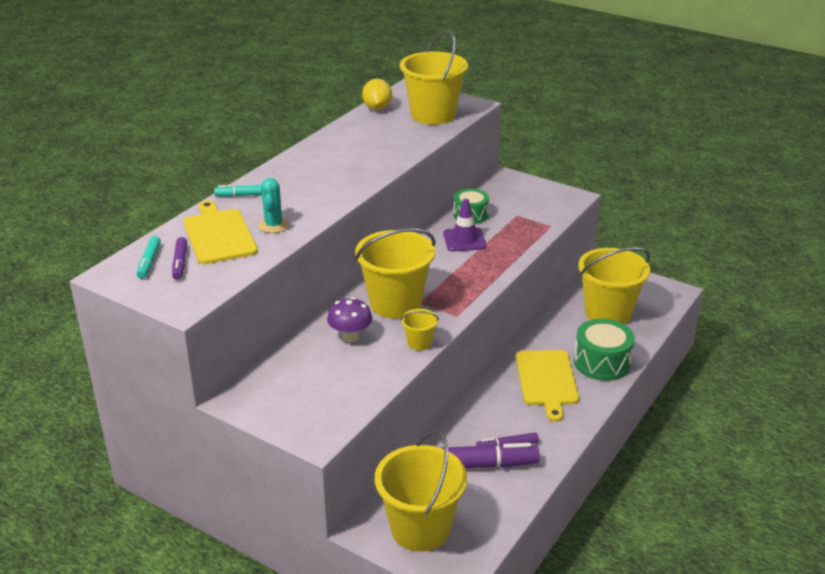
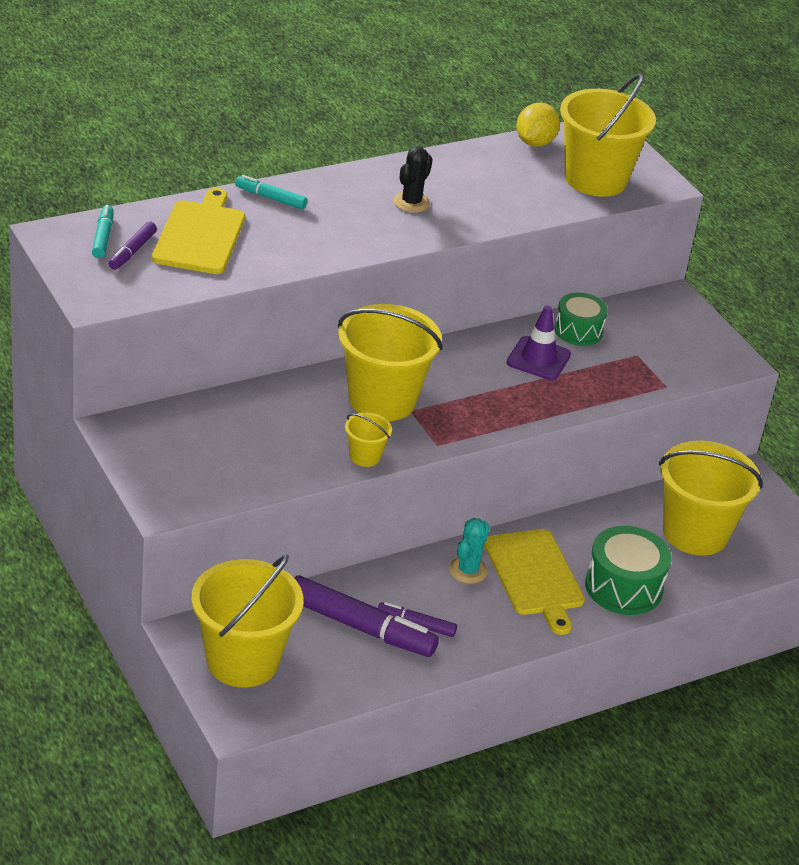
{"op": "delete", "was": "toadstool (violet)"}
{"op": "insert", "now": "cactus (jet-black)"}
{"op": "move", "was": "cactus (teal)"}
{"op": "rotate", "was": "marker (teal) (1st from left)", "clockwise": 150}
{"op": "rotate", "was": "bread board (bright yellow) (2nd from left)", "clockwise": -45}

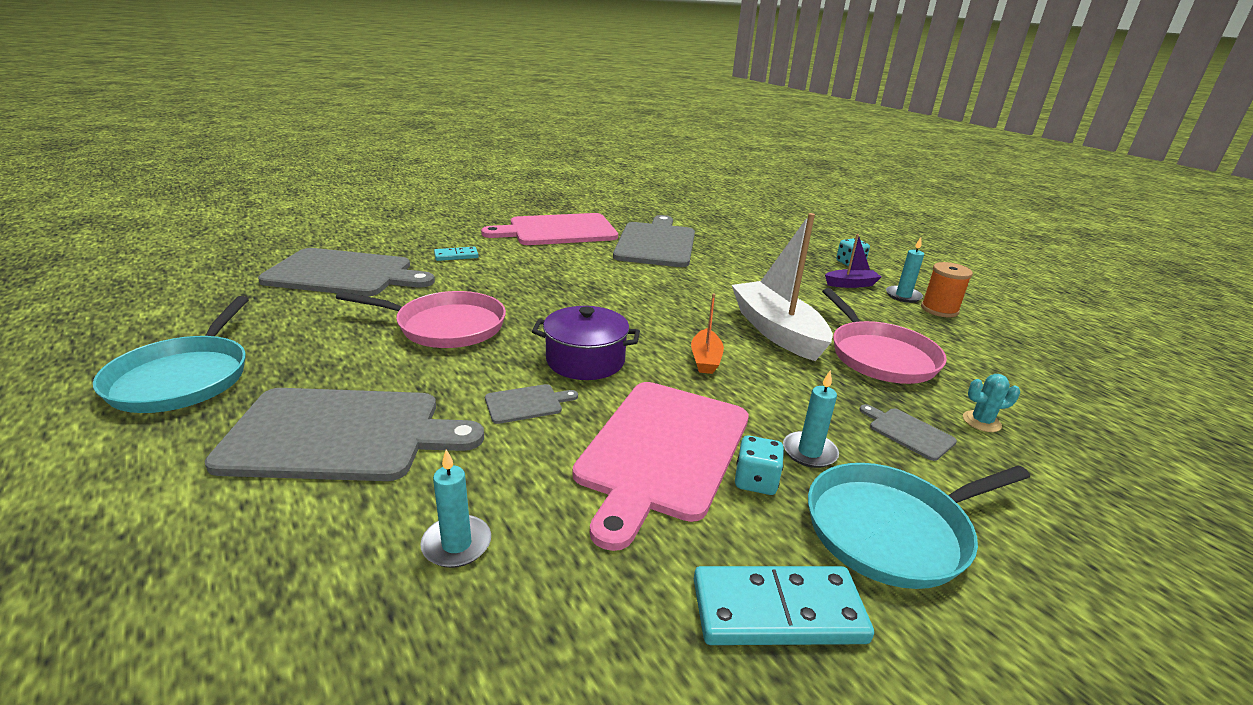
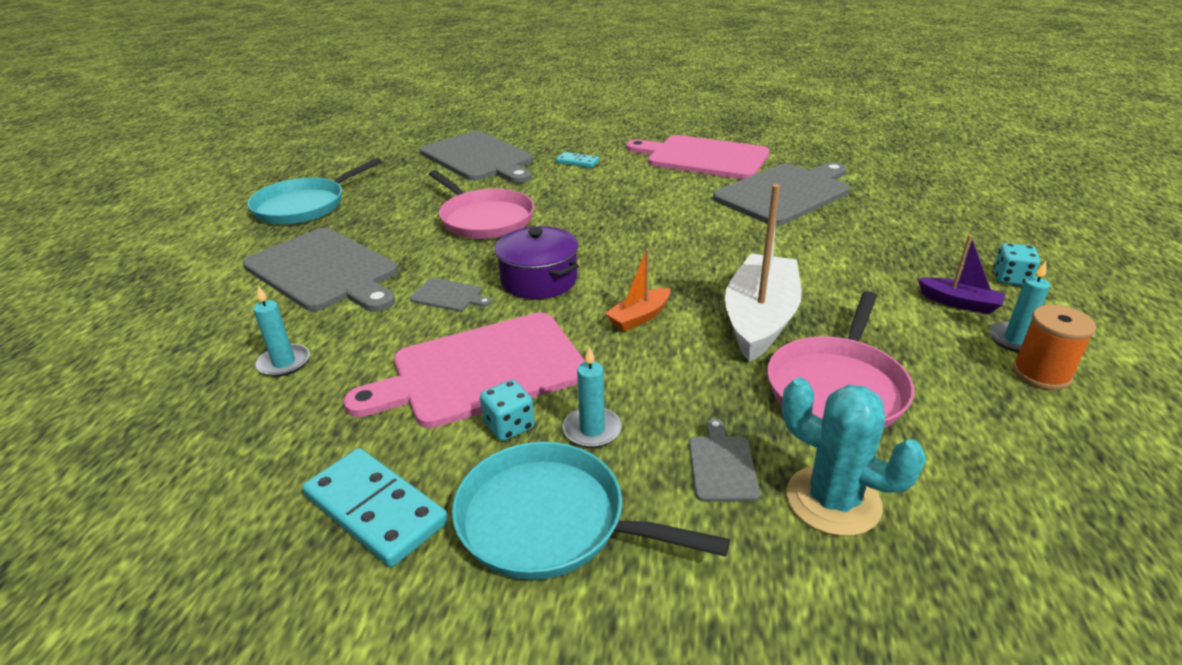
{"op": "resize", "was": "cactus (teal)", "ratio": 1.93}

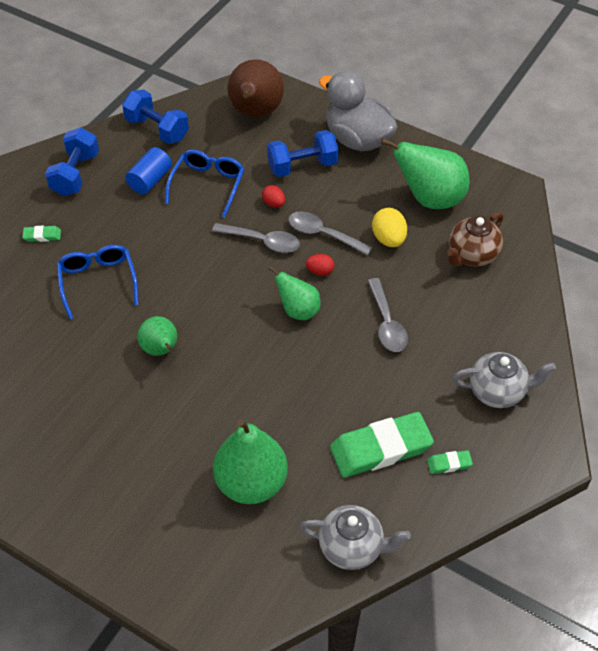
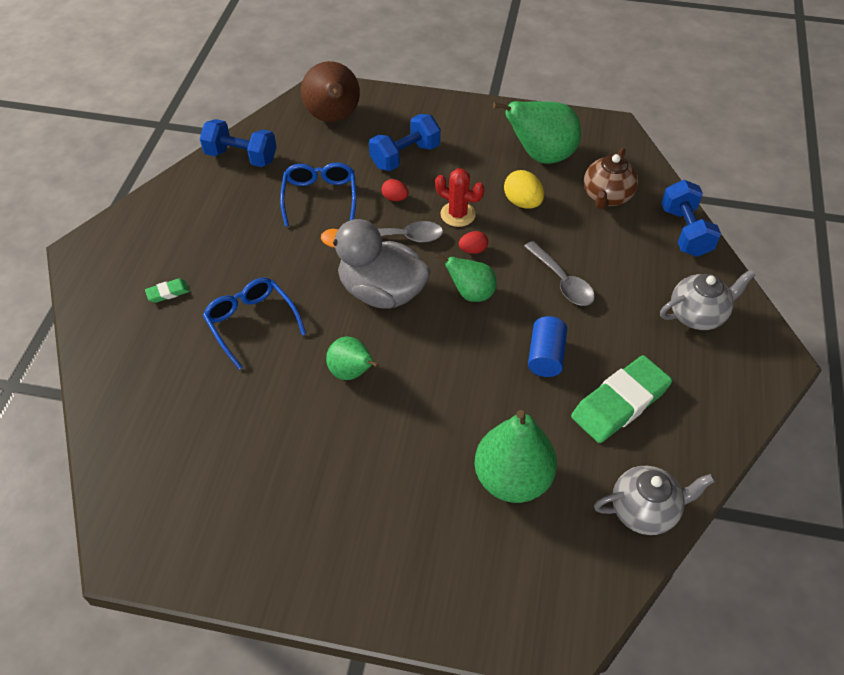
{"op": "delete", "was": "eraser (emerald) (3rd from left)"}
{"op": "move", "was": "free weight (blue) (1st from left in the first image)", "now": "free weight (blue) (3rd from left)"}
{"op": "move", "was": "solid cylinder (blue)"}
{"op": "move", "was": "rubber duck (grey)"}
{"op": "replace", "was": "spoon (grey) (2nd from left)", "now": "cactus (scarlet)"}

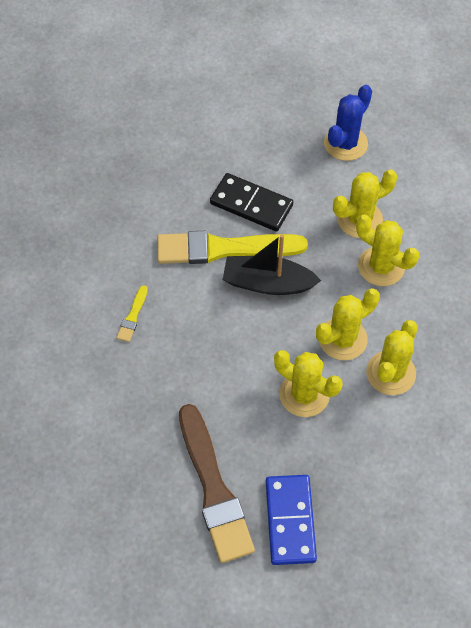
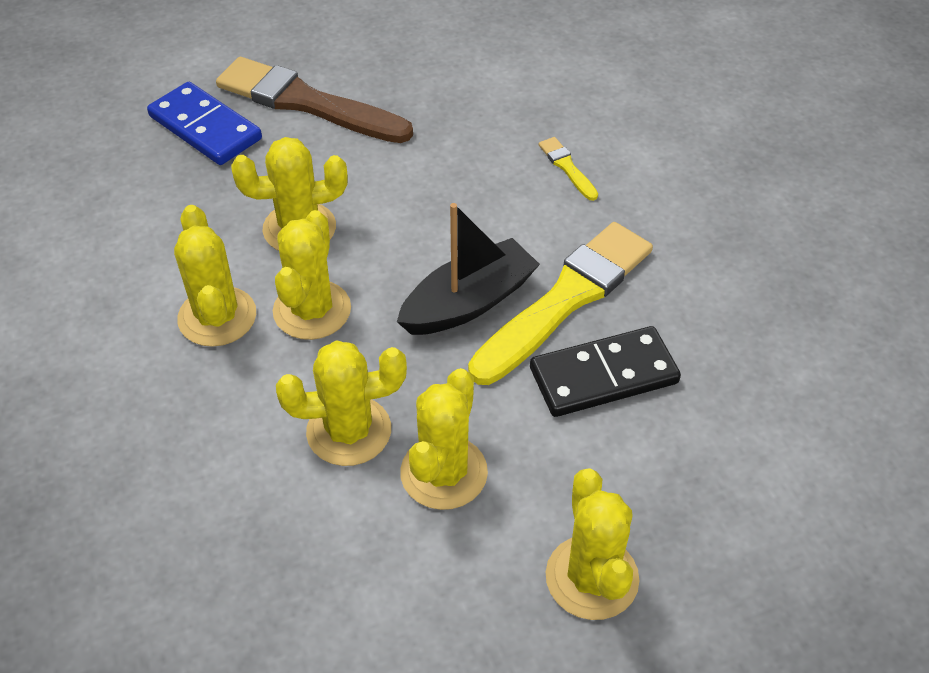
{"op": "recolor", "was": "cactus (blue)", "now": "cactus (bright yellow) (6th from left)"}

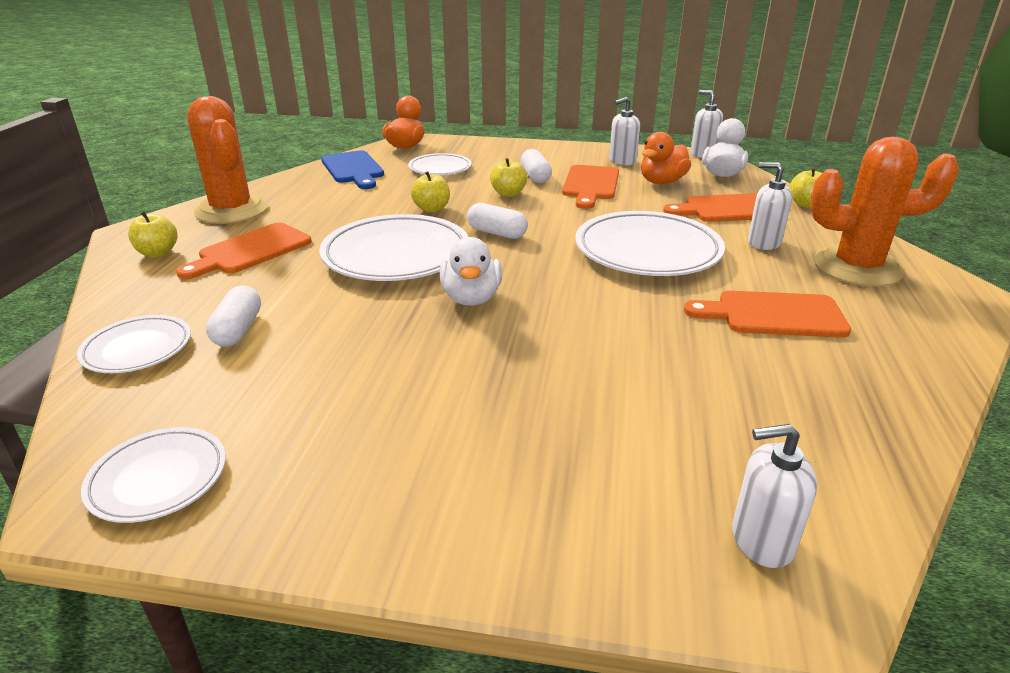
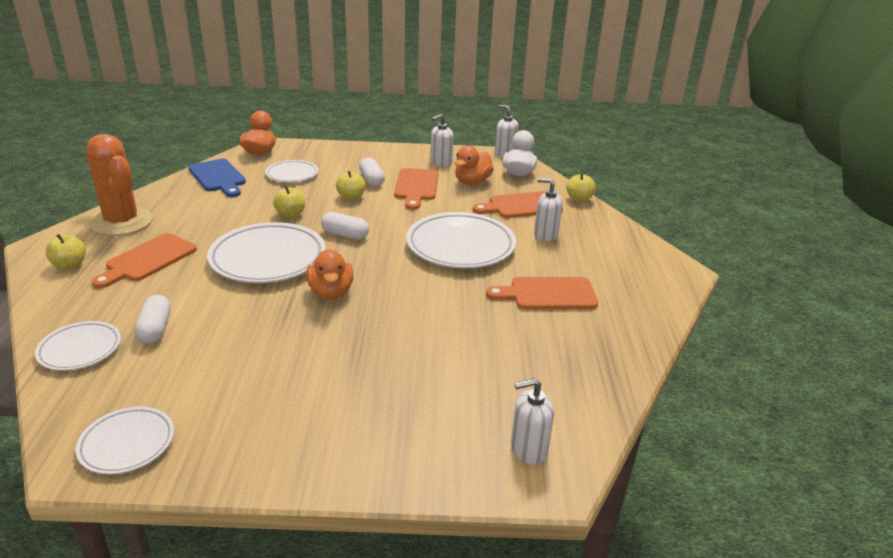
{"op": "delete", "was": "cactus (bright orange) (2nd from left)"}
{"op": "recolor", "was": "rubber duck (snow-white) (1st from left)", "now": "rubber duck (bright orange) (2nd from left)"}

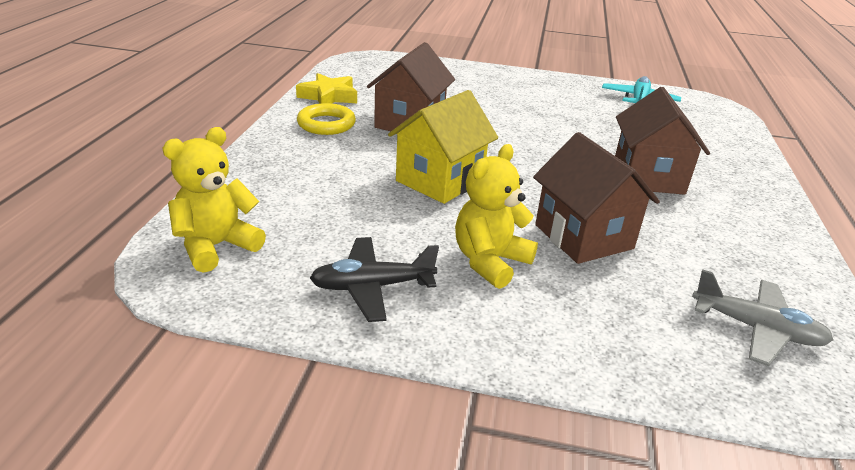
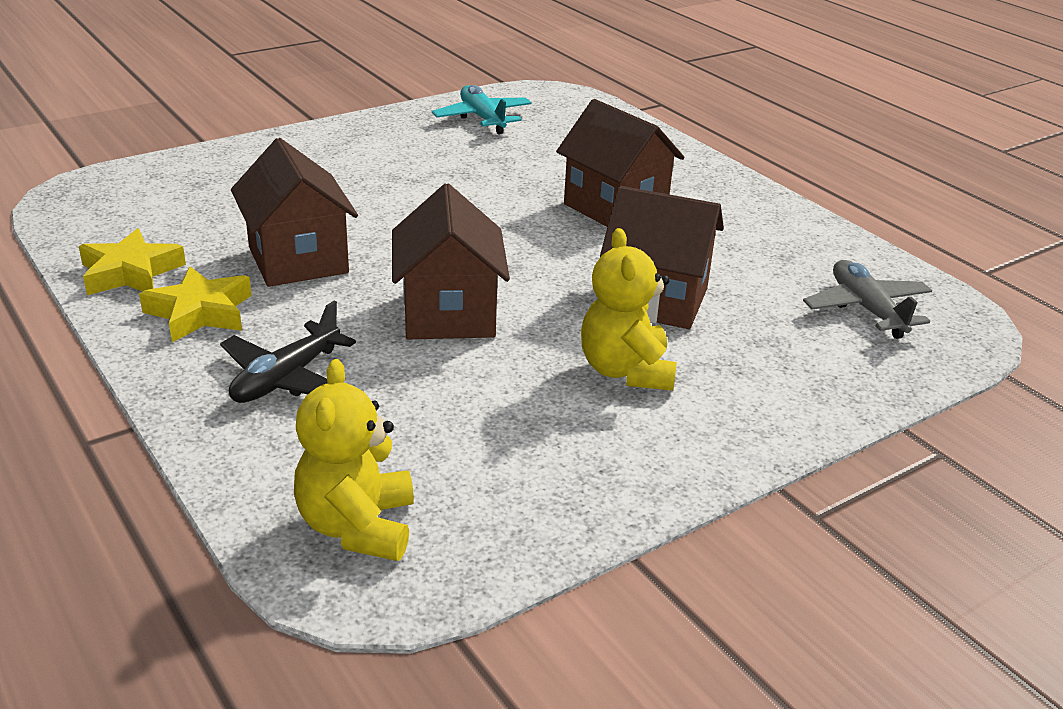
{"op": "move", "was": "plane (jet-black)"}
{"op": "replace", "was": "ring (bright yellow)", "now": "star shape (bright yellow) (2nd from left)"}
{"op": "recolor", "was": "toy house (bright yellow)", "now": "toy house (russet) (2nd from left)"}
{"op": "rotate", "was": "plane (grey)", "clockwise": -90}

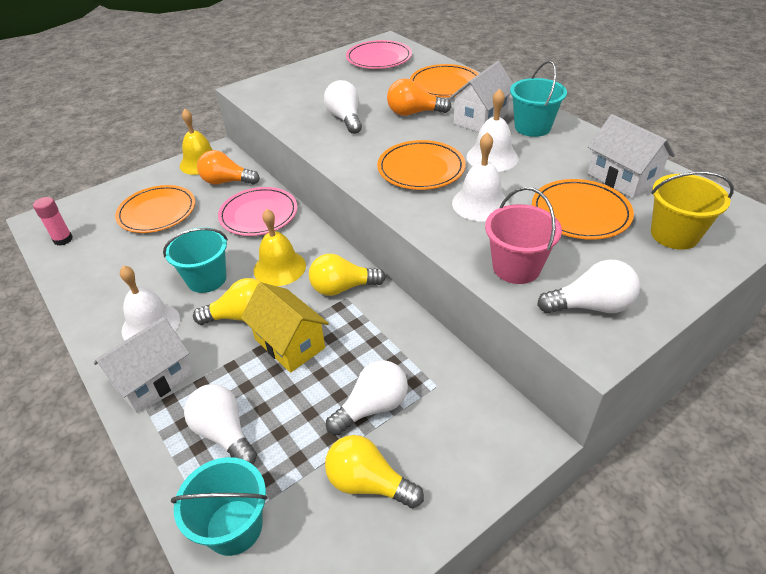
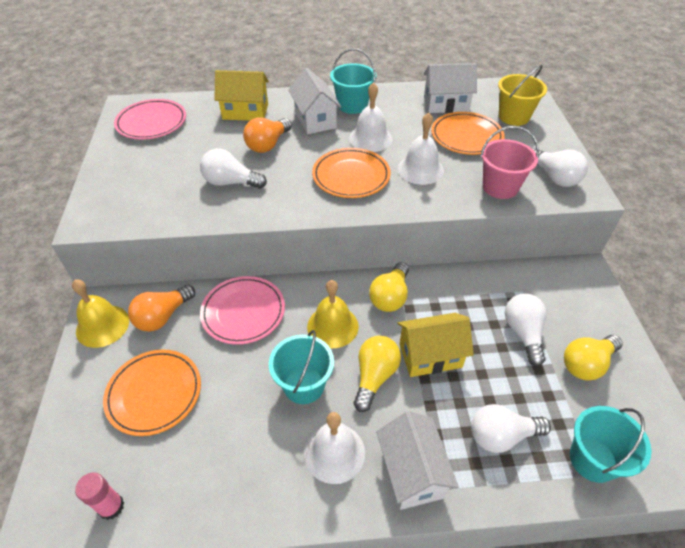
{"op": "replace", "was": "dinner plate (bright orange) (3rd from left)", "now": "toy house (bright yellow) (1st from left)"}
{"op": "rotate", "was": "bulb (snow-white) (4th from left)", "clockwise": 120}

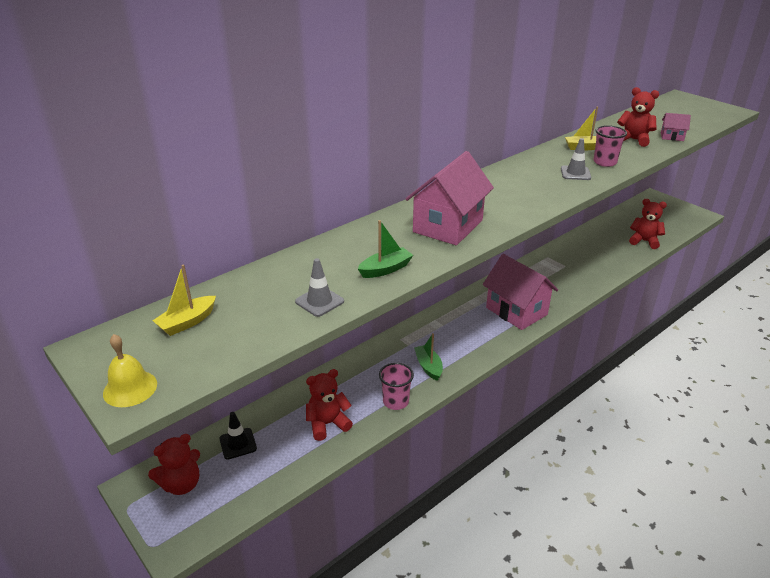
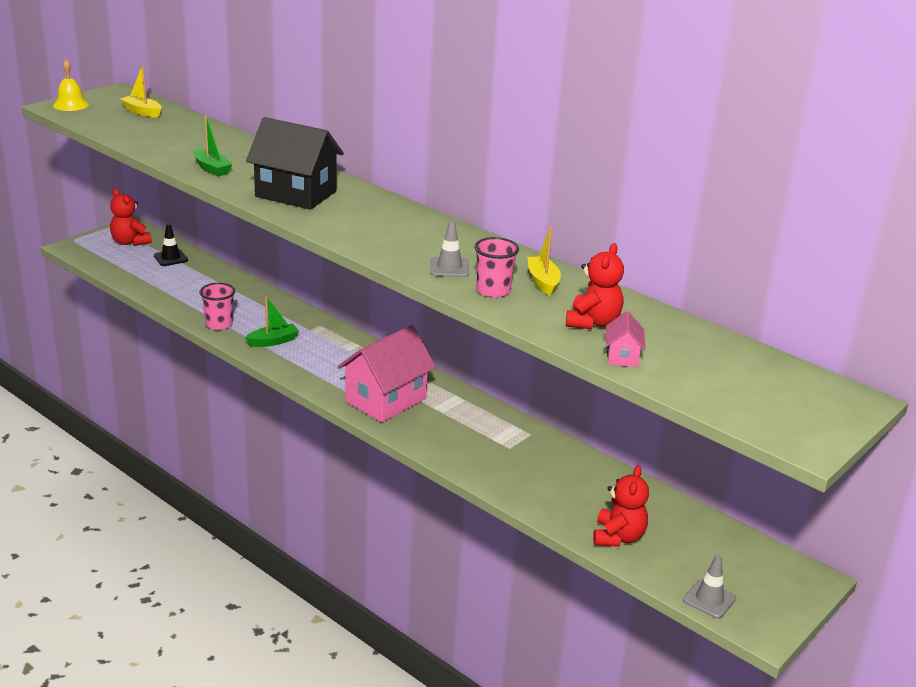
{"op": "delete", "was": "teddy (scarlet) (2nd from left)"}
{"op": "move", "was": "safety cone (grey) (1st from left in the first image)", "now": "safety cone (grey) (2nd from left)"}
{"op": "recolor", "was": "toy house (pink) (1st from left)", "now": "toy house (jet-black)"}

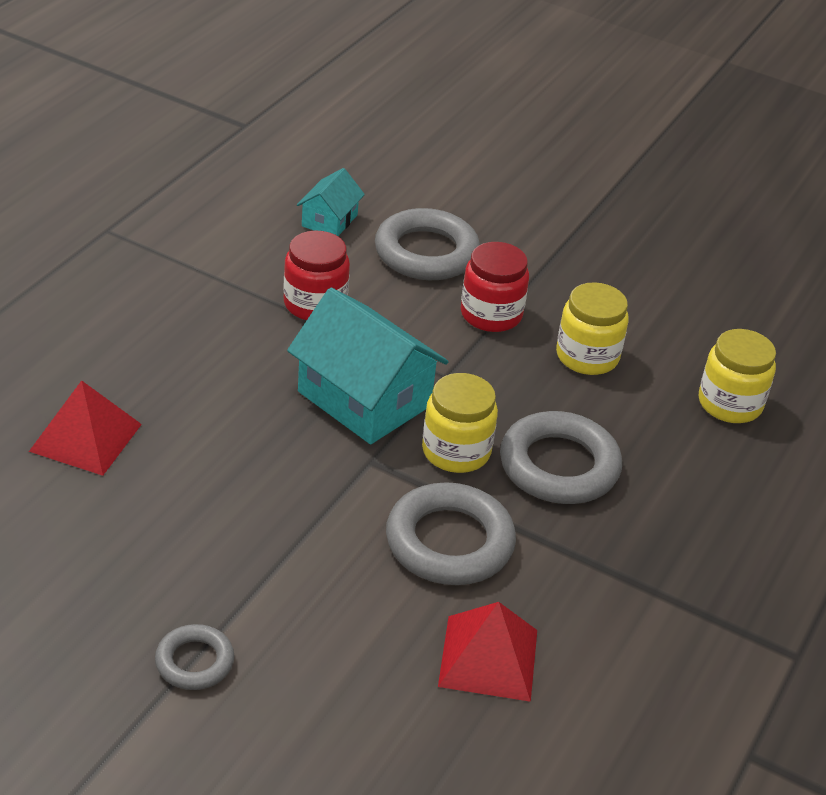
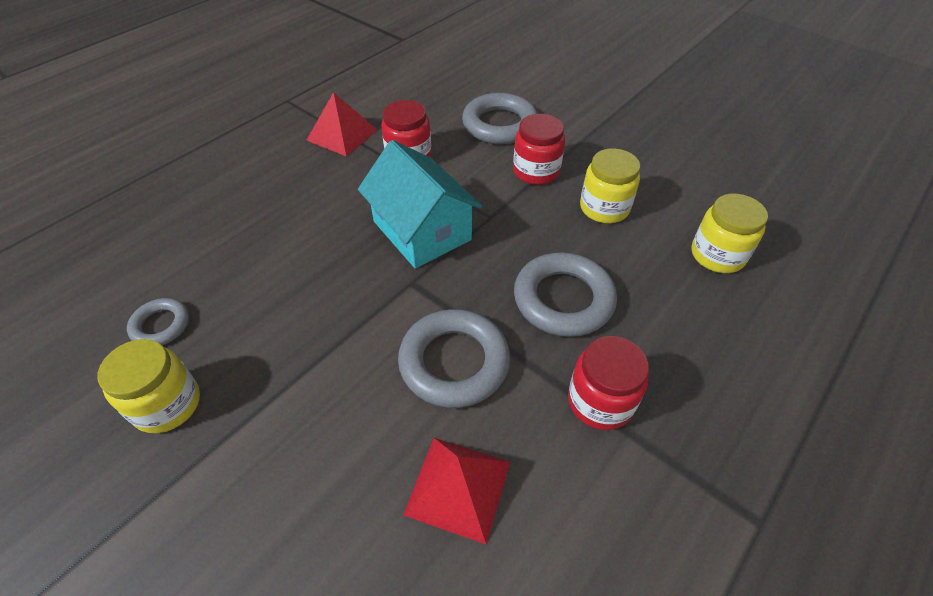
{"op": "delete", "was": "toy house (teal) (1st from left)"}
{"op": "insert", "now": "jar (scarlet) (3rd from left)"}
{"op": "move", "was": "pyramid (scarlet) (1st from left)"}
{"op": "move", "was": "ring (grey) (1st from left)"}
{"op": "move", "was": "jar (bright yellow) (1st from left)"}

